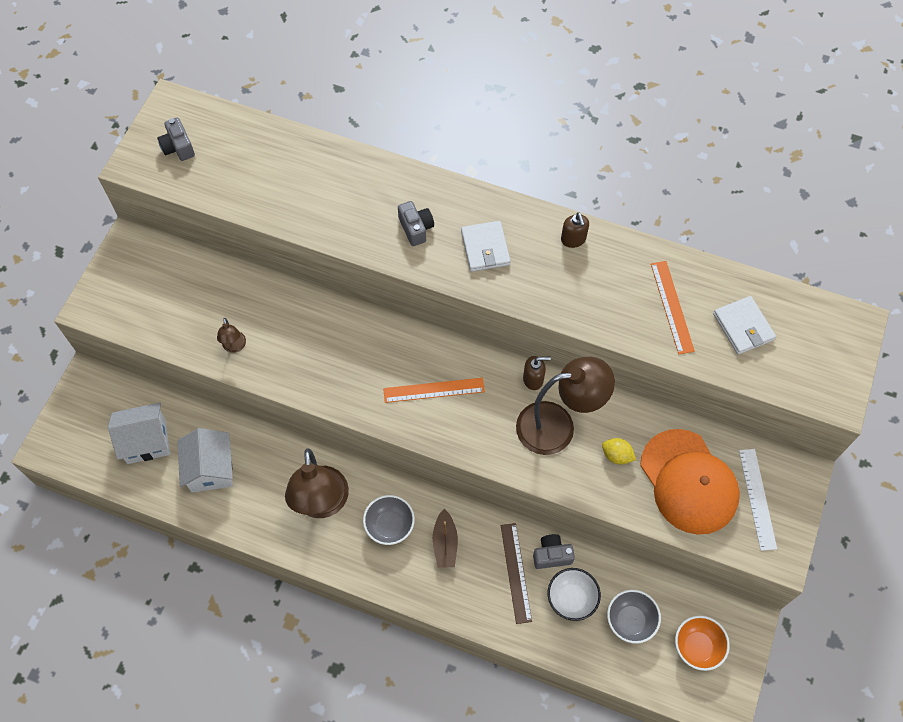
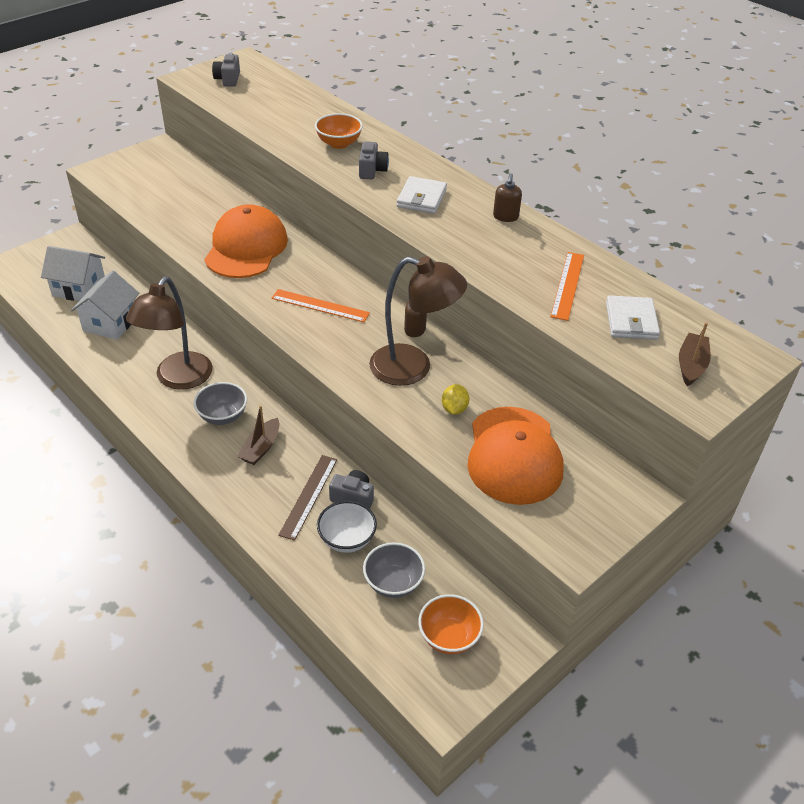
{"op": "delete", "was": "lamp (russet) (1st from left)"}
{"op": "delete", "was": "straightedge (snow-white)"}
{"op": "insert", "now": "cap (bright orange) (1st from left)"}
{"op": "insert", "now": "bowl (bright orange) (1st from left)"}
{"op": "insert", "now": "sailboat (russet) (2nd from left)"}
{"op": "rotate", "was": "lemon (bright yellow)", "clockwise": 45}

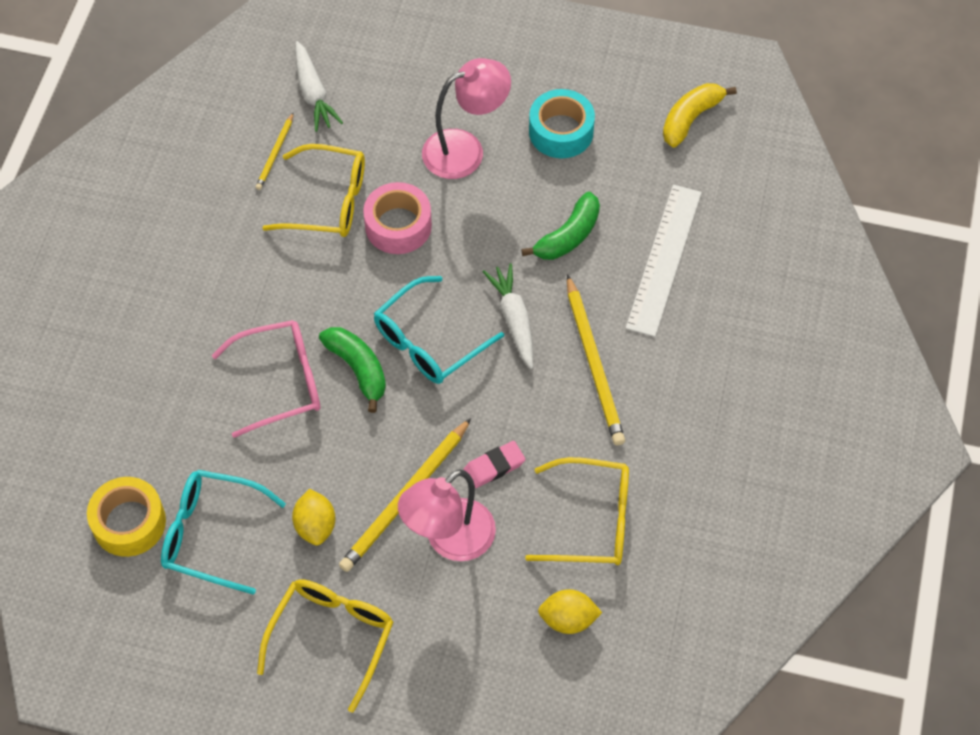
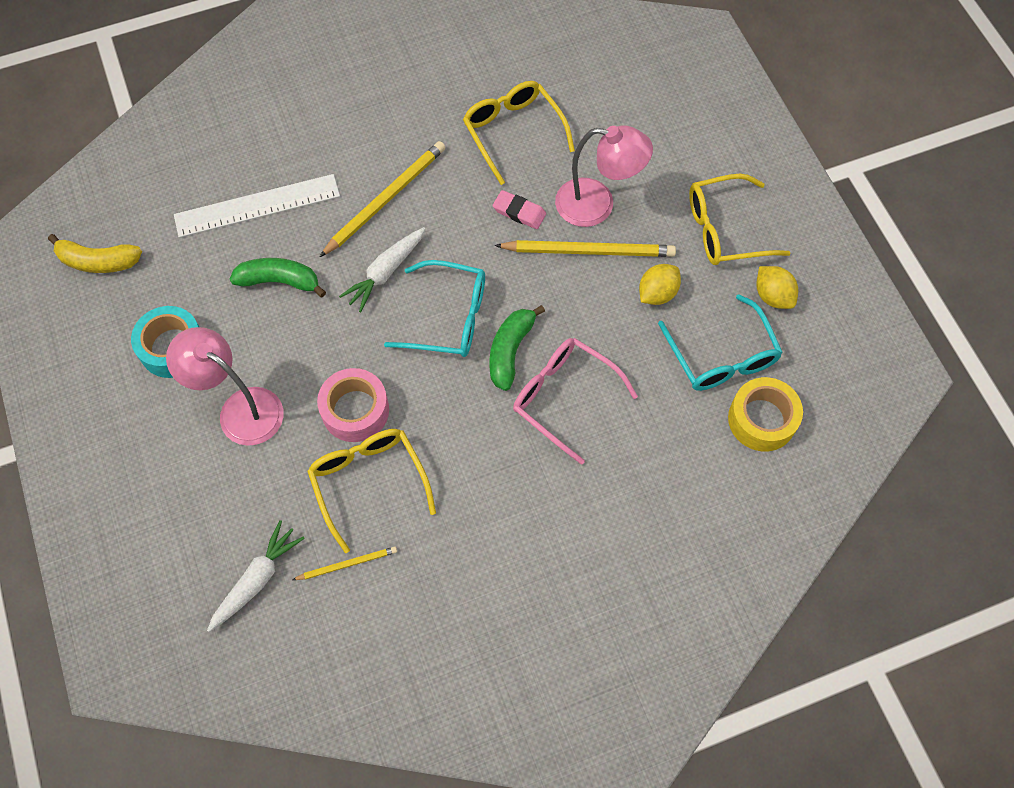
{"op": "move", "was": "lemon (bright yellow) (2nd from left)"}

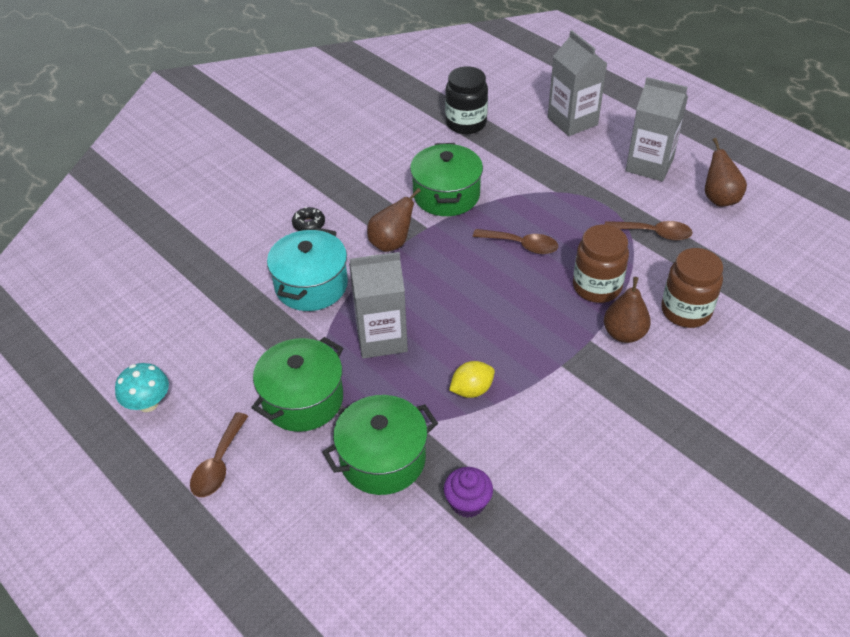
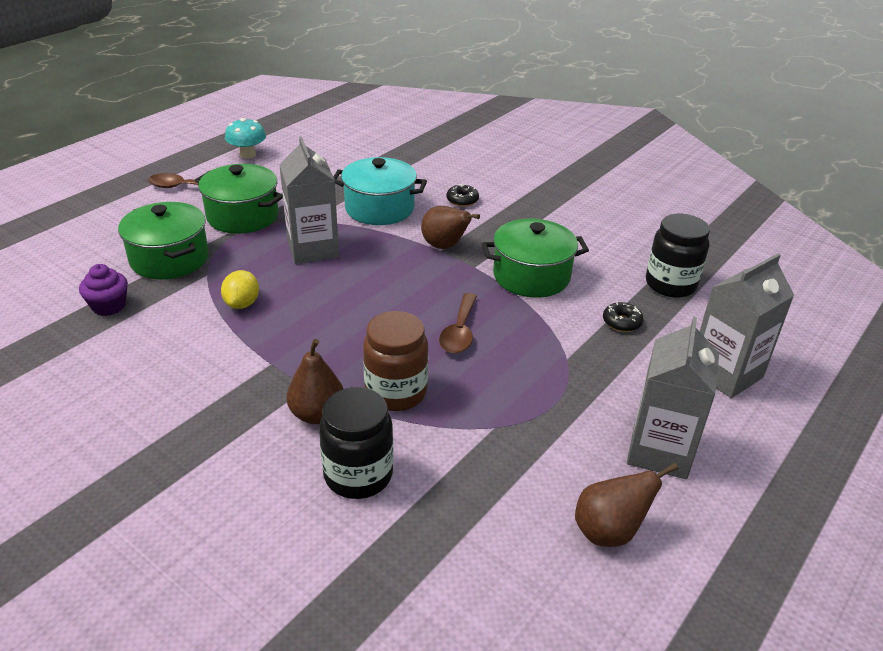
{"op": "delete", "was": "spoon (russet) (3rd from left)"}
{"op": "insert", "now": "glazed donut (jet-black) (2nd from left)"}
{"op": "recolor", "was": "jar (russet) (2nd from left)", "now": "jar (jet-black) (1st from left)"}
{"op": "rotate", "was": "lemon (bright yellow)", "clockwise": 45}

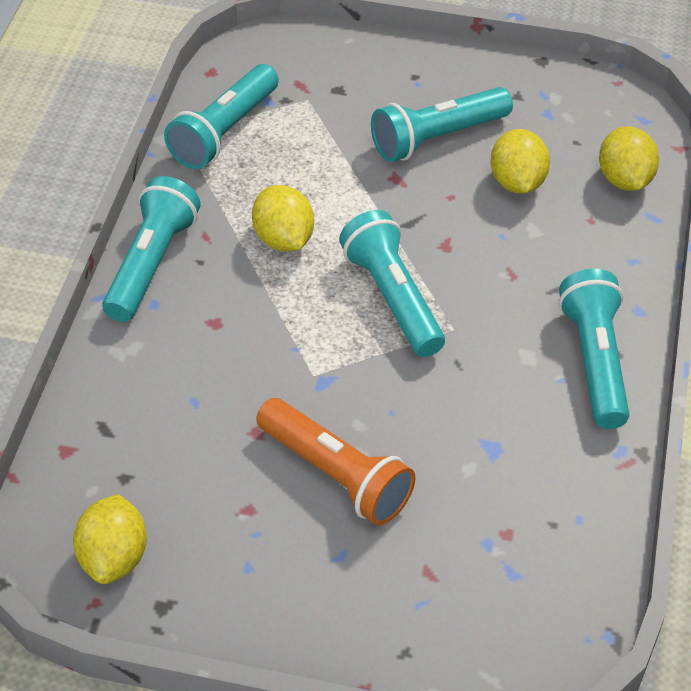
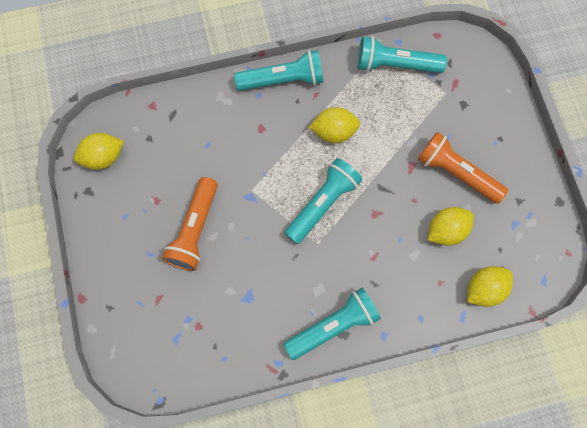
{"op": "recolor", "was": "torch (teal) (4th from left)", "now": "torch (bright orange) (2nd from left)"}
{"op": "rotate", "was": "lemon (bright yellow) (2nd from left)", "clockwise": 45}

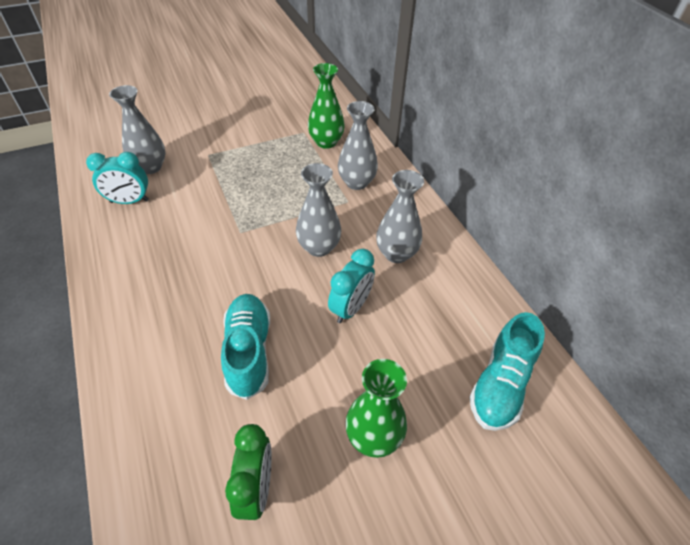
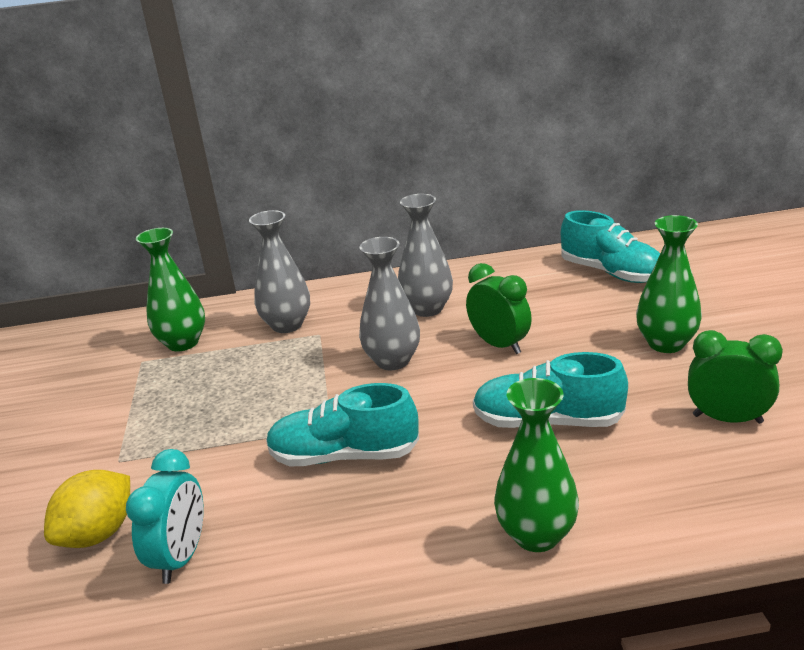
{"op": "insert", "now": "lace-up shoe (teal) (1st from left)"}
{"op": "insert", "now": "flower vase (emerald) (2nd from left)"}
{"op": "replace", "was": "flower vase (grey) (1st from left)", "now": "lemon (bright yellow)"}
{"op": "recolor", "was": "clock (teal) (2nd from left)", "now": "clock (emerald) (1st from left)"}

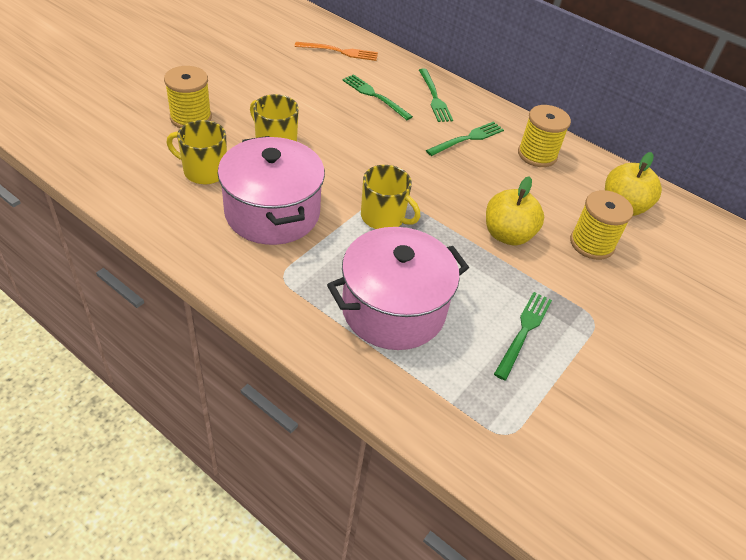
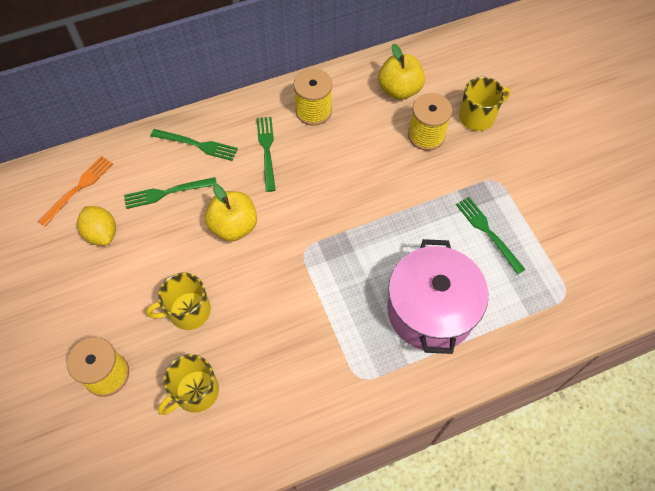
{"op": "delete", "was": "pot (pink) (1st from left)"}
{"op": "insert", "now": "lemon (bright yellow)"}
{"op": "move", "was": "tea mug (bright yellow) (3rd from left)"}
{"op": "move", "was": "apple (bright yellow) (1st from left)"}

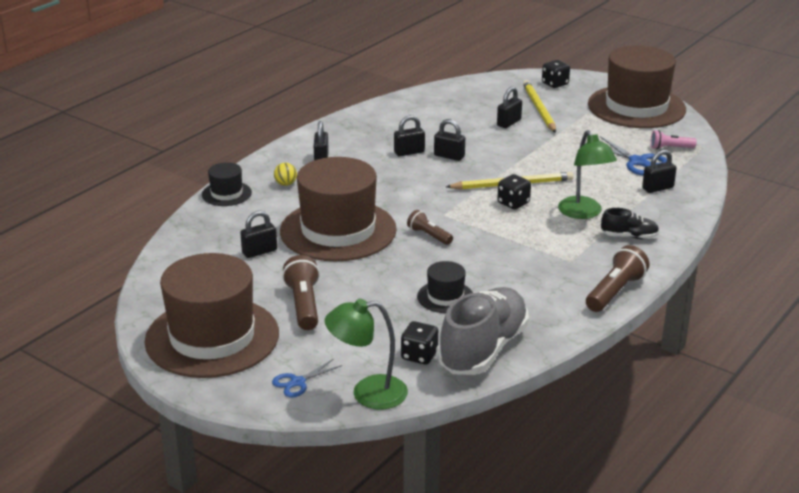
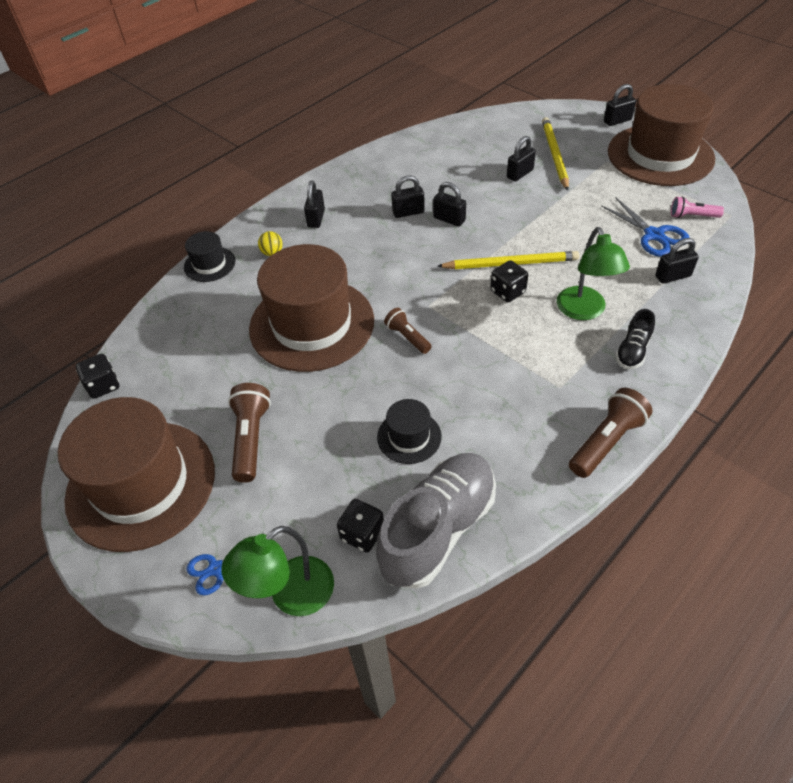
{"op": "move", "was": "small lock (jet-black) (1st from left in the first image)", "now": "small lock (jet-black) (5th from left)"}
{"op": "move", "was": "dice (jet-black) (3rd from left in the first image)", "now": "dice (jet-black) (1st from left)"}
{"op": "rotate", "was": "lamp (emerald) (1st from left)", "clockwise": -45}
{"op": "rotate", "was": "lace-up shoe (jet-black)", "clockwise": 105}

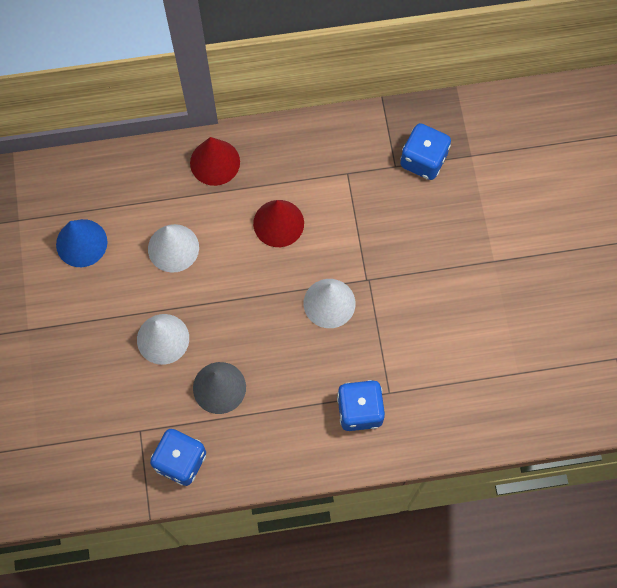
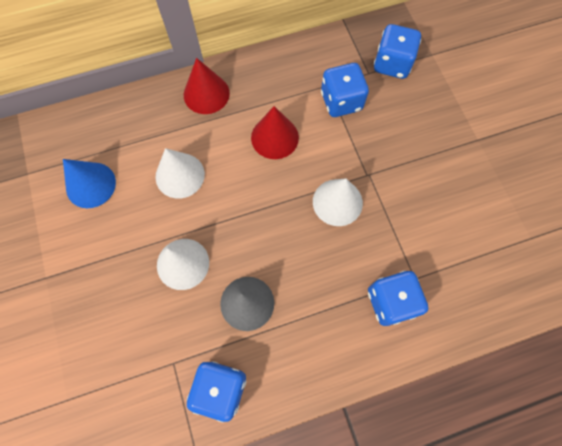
{"op": "insert", "now": "dice (blue) (2nd from left)"}

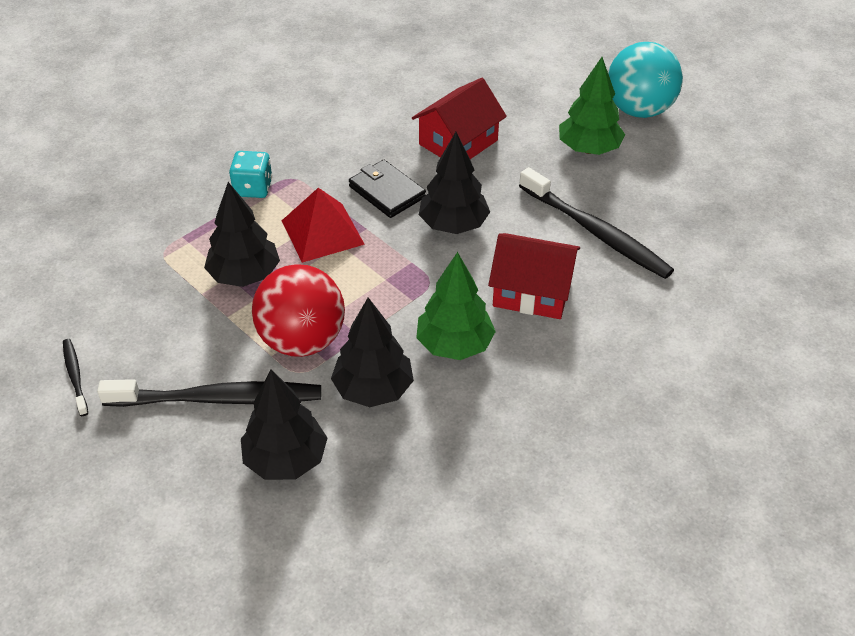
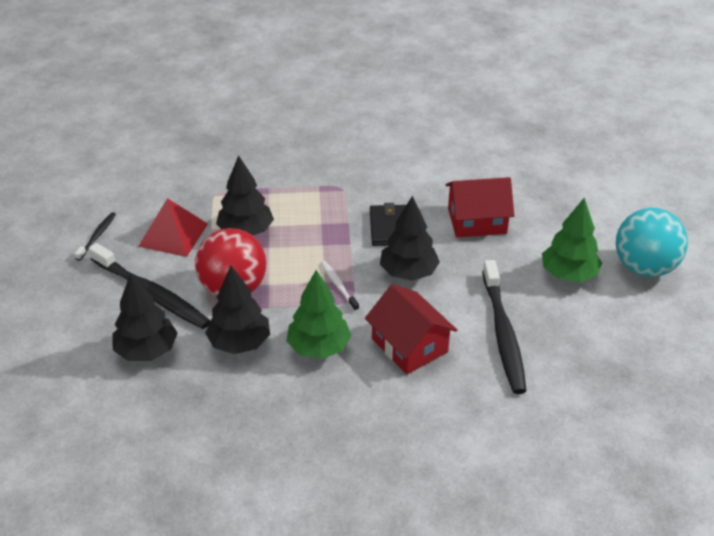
{"op": "delete", "was": "dice (teal)"}
{"op": "insert", "now": "toothbrush (snow-white)"}
{"op": "move", "was": "pyramid (scarlet)"}

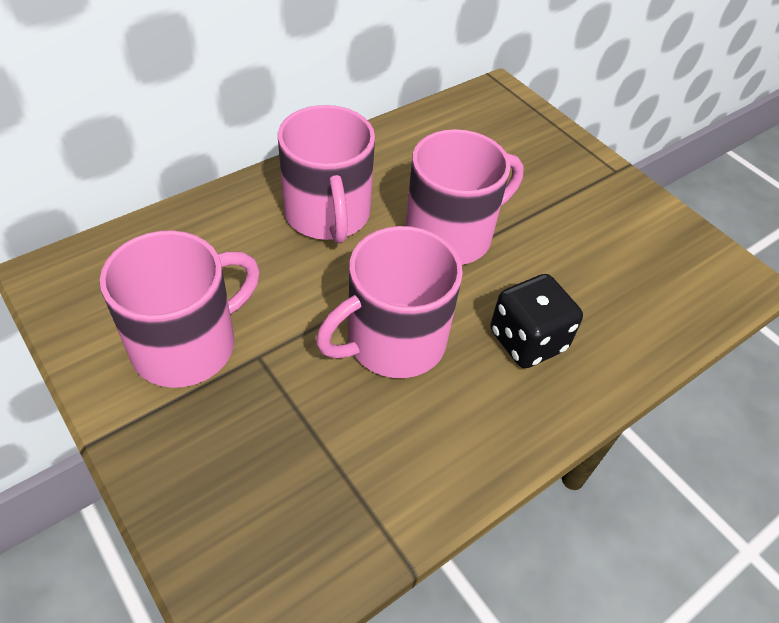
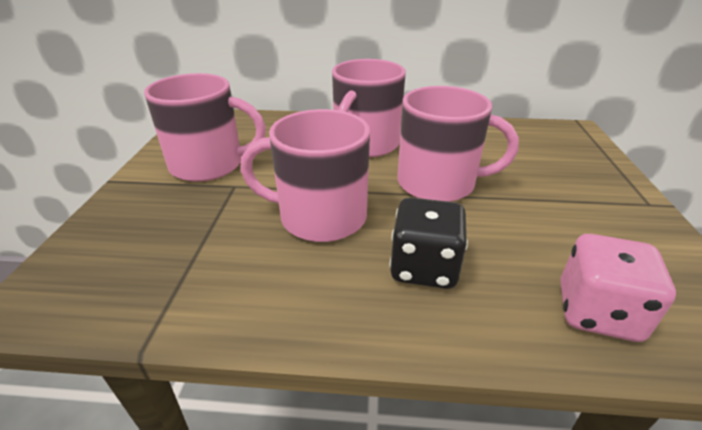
{"op": "insert", "now": "dice (pink)"}

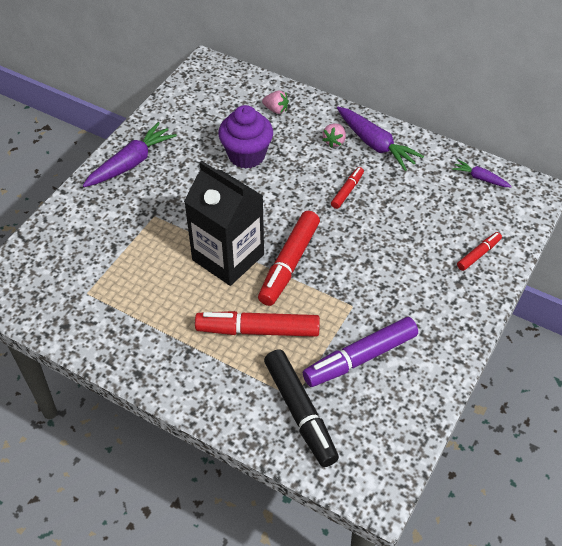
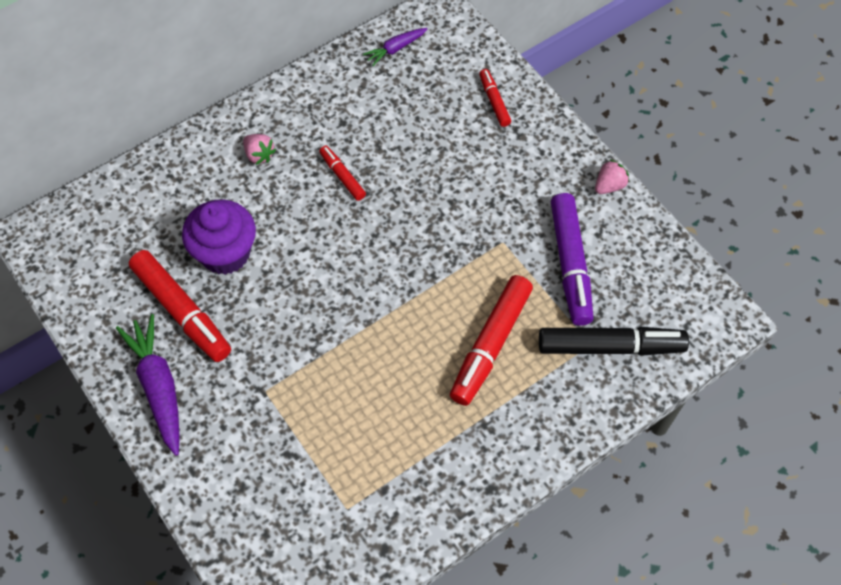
{"op": "delete", "was": "milk carton (jet-black)"}
{"op": "delete", "was": "carrot (violet) (2nd from left)"}
{"op": "move", "was": "marker (scarlet) (2nd from left in the first image)", "now": "marker (scarlet) (1st from left)"}
{"op": "move", "was": "toy strawberry (pink) (1st from left in the first image)", "now": "toy strawberry (pink) (2nd from left)"}

